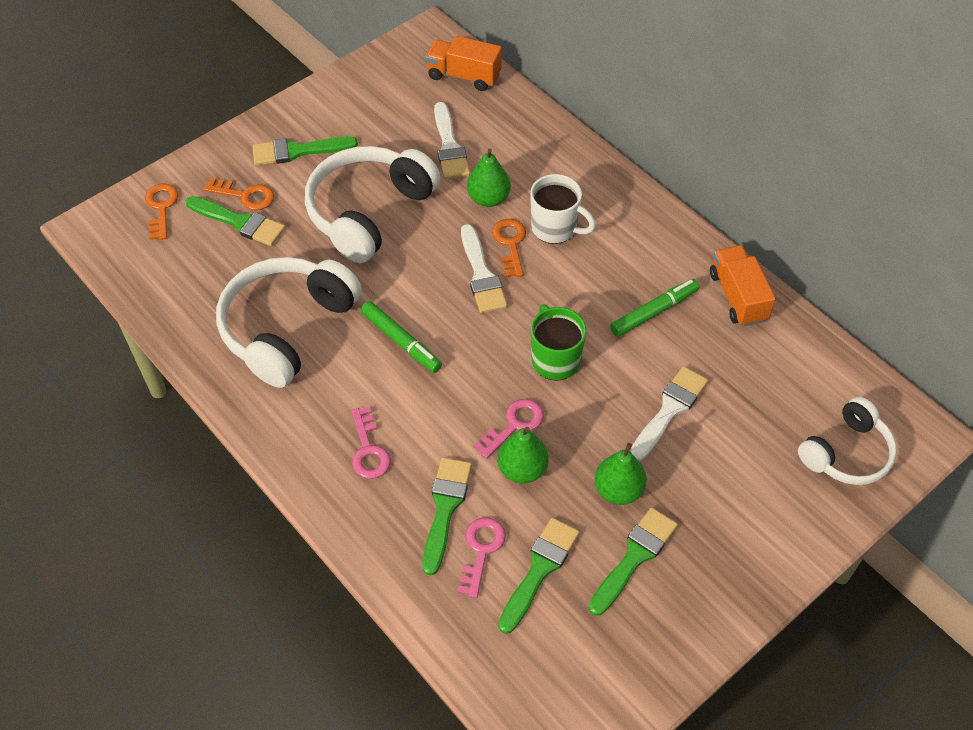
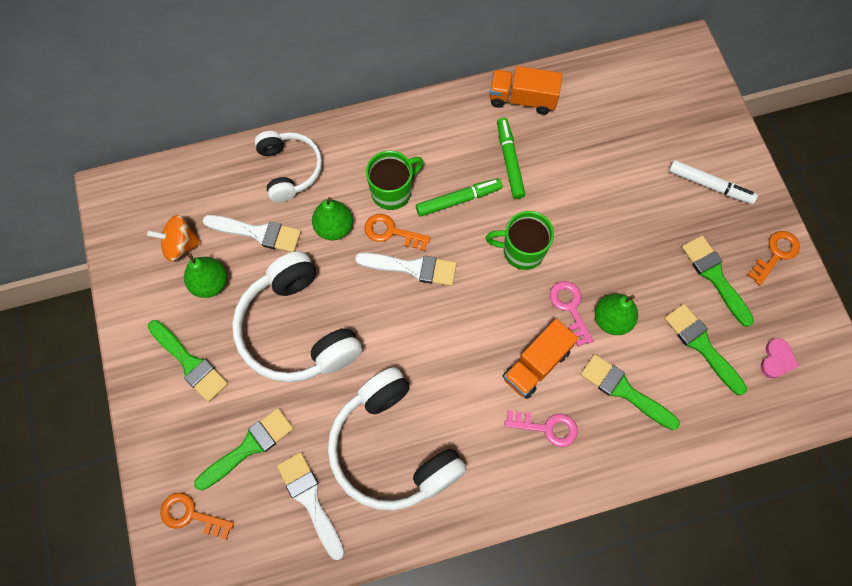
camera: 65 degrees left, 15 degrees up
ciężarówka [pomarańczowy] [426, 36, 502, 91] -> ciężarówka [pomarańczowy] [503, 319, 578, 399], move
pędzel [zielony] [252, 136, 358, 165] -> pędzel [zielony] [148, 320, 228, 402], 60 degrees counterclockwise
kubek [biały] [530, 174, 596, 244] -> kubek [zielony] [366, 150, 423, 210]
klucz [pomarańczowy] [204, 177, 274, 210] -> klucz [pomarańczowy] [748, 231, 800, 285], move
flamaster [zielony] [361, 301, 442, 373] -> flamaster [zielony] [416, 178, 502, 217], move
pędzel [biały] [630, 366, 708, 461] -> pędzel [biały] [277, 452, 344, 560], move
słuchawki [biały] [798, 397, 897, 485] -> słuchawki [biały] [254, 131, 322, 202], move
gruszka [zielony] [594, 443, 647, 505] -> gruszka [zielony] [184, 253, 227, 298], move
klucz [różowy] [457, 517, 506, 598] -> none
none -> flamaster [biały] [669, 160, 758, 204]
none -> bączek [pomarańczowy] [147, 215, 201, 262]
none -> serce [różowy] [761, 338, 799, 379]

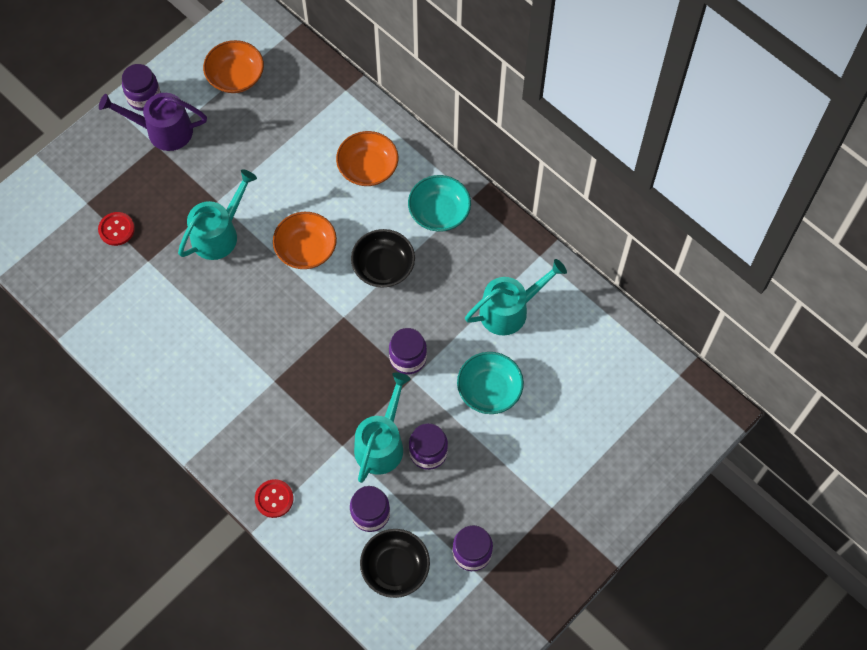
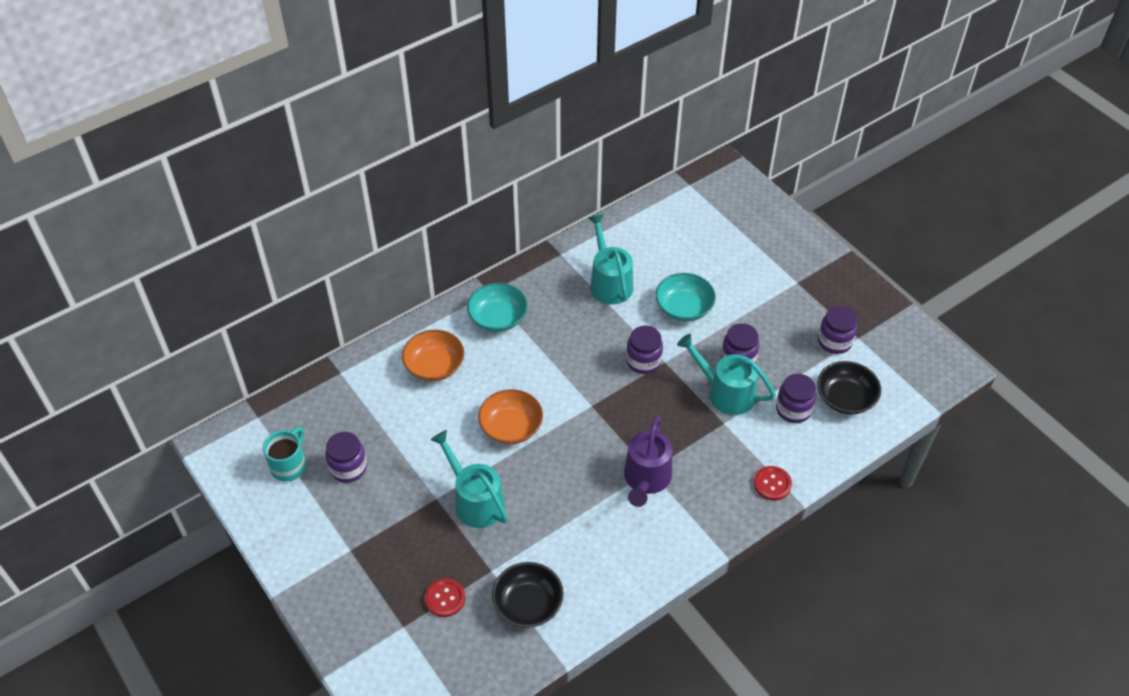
camera: 80 degrees left, 15 degrees down
miska [pomarańczowy] [203, 40, 264, 93] -> kubek [turkusowy] [263, 427, 306, 482]
słoik [fioletowy] [122, 64, 161, 111] -> słoik [fioletowy] [325, 432, 367, 483], move
konewka [fioletowy] [99, 93, 207, 151] -> konewka [fioletowy] [624, 416, 672, 507], move
miska [czarny] [351, 229, 415, 288] -> miska [czarny] [492, 562, 564, 628], move

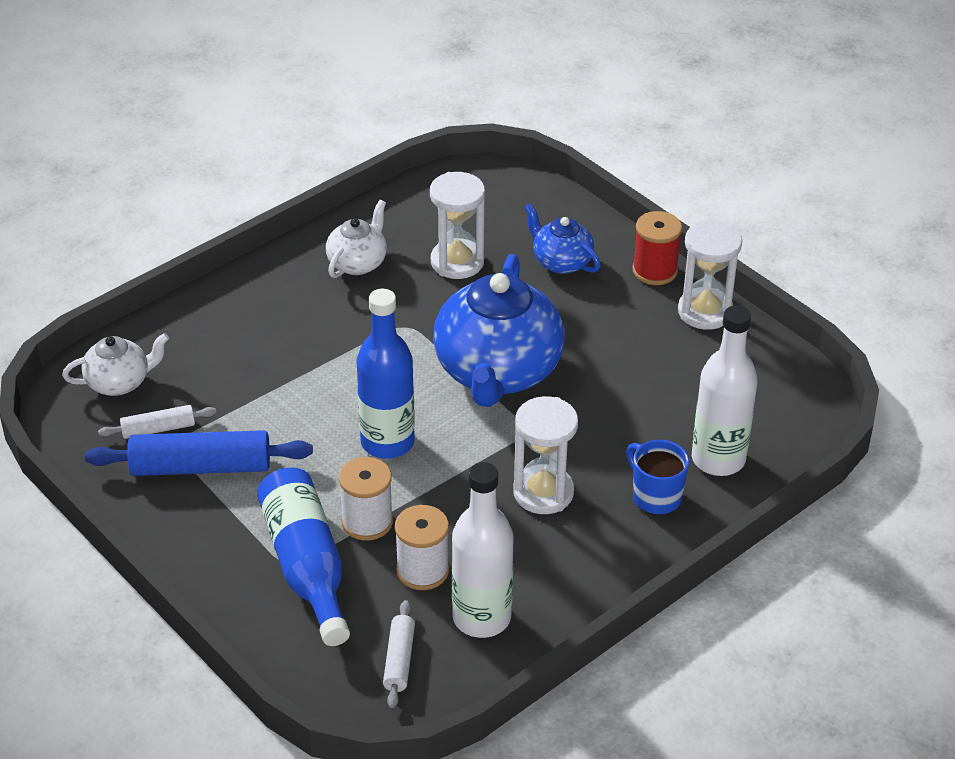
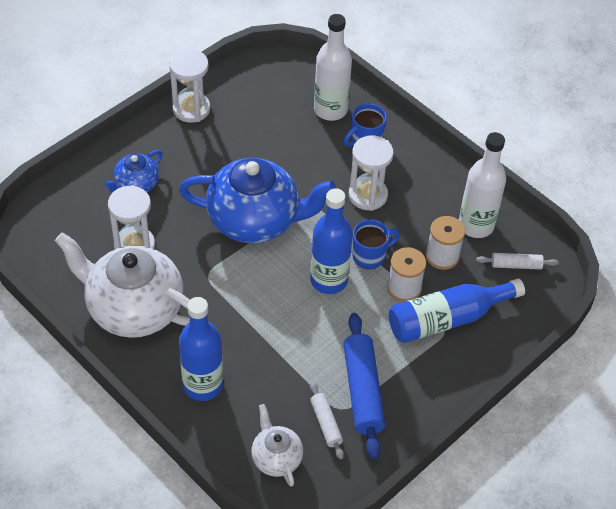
camera: 95 degrees left, 10 degrees up
imbryk [biały] [326, 200, 387, 278] -> imbryk [biały] [55, 232, 190, 338], x2.02
szpulka [czerwony] [632, 211, 682, 285] -> none
none -> kubek [niebieski] [352, 219, 400, 269]
none -> butelka [niebieski] [179, 297, 223, 401]

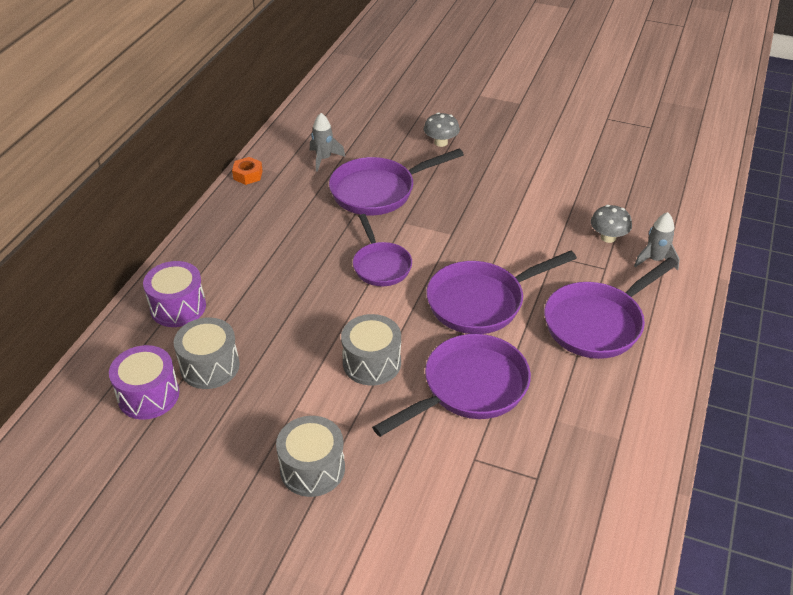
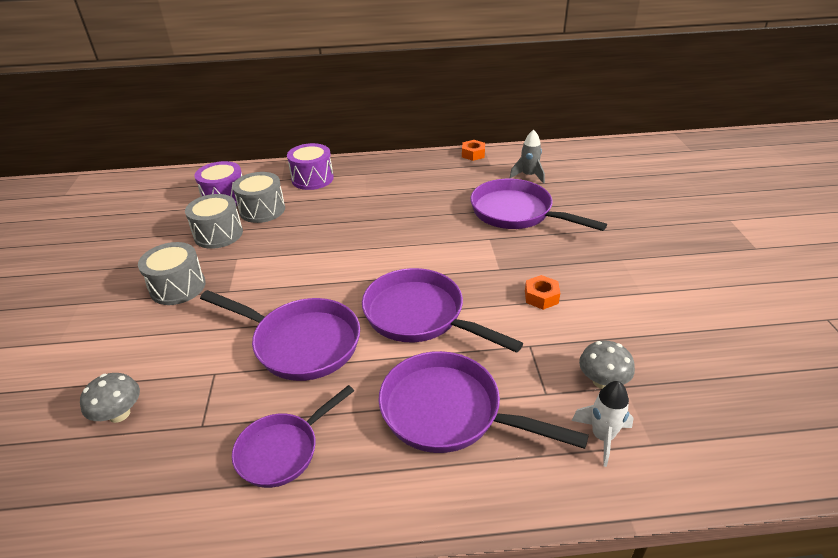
camera: 65 degrees right, 5 degrees down
grzyb [szary] [424, 112, 460, 147] -> grzyb [szary] [80, 373, 140, 423], move
rakieta [szary] [634, 212, 680, 271] -> rakieta [biały] [572, 381, 634, 467]
patelnia [fioletowy] [353, 214, 412, 286] -> patelnia [fioletowy] [232, 385, 354, 488], move
bęben [szary] [341, 314, 401, 385] -> bęben [szary] [185, 194, 243, 249], move
none -> nakrętka [pomarańczowy] [525, 275, 560, 310]

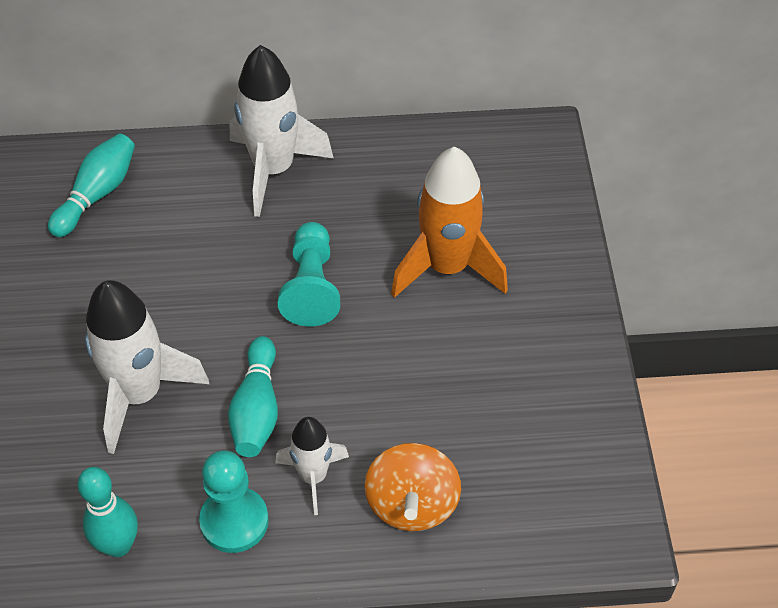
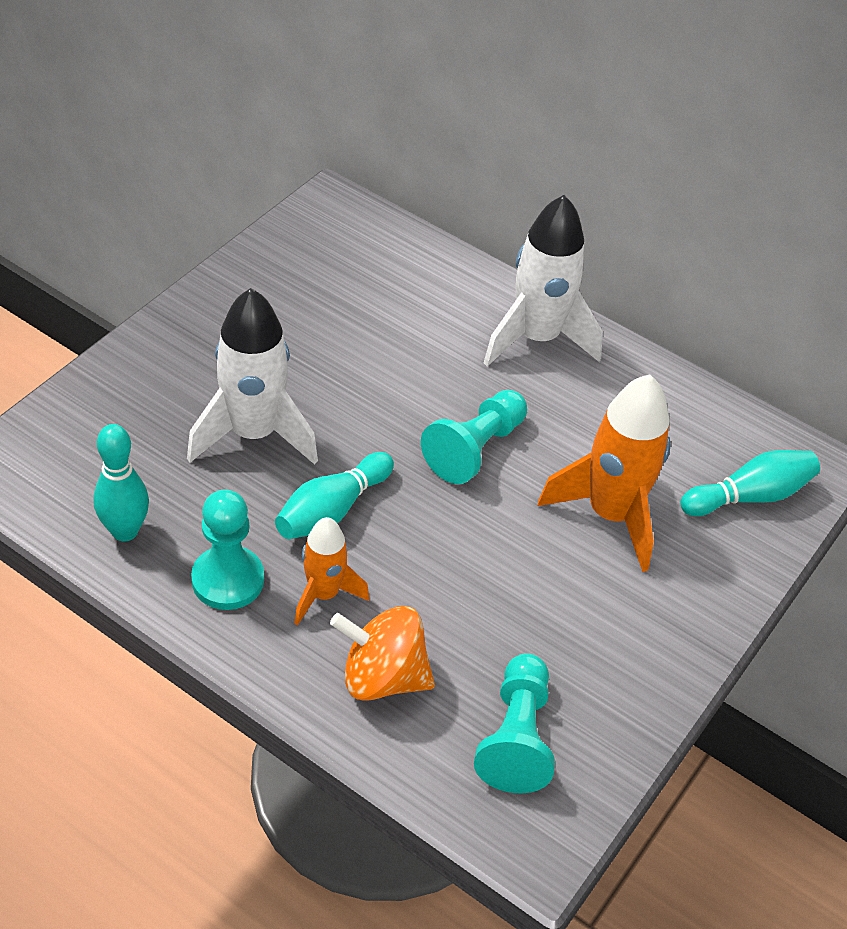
camera: 35 degrees right, 5 degrees down
kręgiel [turkusowy] [48, 134, 135, 237] -> kręgiel [turkusowy] [680, 450, 820, 516], move
rakieta [biały] [275, 417, 349, 515] -> rakieta [pomarańczowy] [294, 517, 369, 626]
bączek [pomarańczowy] [364, 443, 461, 531] -> bączek [pomarańczowy] [330, 606, 435, 701], 60 degrees clockwise
none -> pionek [turkusowy] [474, 653, 555, 793]

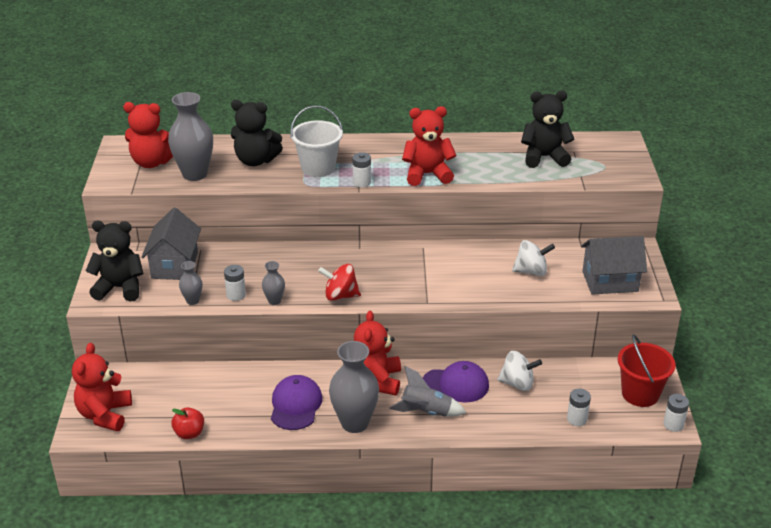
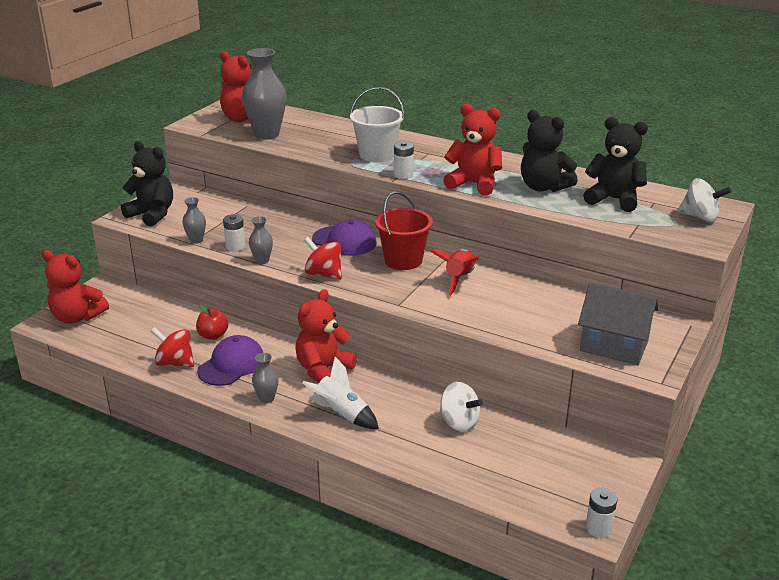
camera: 30 degrees right, 5 degrees down
miś [czarny] [231, 100, 283, 166] -> miś [czarny] [521, 110, 578, 192], move
domek [szary] [141, 208, 201, 280] -> none
bączek [biały] [512, 240, 555, 276] -> bączek [biały] [678, 178, 731, 222], move
wiadro [czerwony] [617, 334, 676, 407] -> wiadro [czerwony] [375, 192, 433, 270], move
wazon [szary] [329, 341, 379, 433] -> wazon [szary] [252, 353, 279, 403], x0.49
miś [czerwony] [72, 343, 132, 431] -> miś [czerwony] [42, 250, 109, 324], 105 degrees counterclockwise
czapka [fioletowy] [423, 361, 489, 403] -> czapka [fioletowy] [312, 220, 377, 256], move
rakieta [szary] [389, 366, 467, 416] -> rakieta [biały] [302, 357, 379, 429]
bateria [biały] [567, 388, 591, 426] -> none
jabłko [czerwony] [171, 407, 204, 439] -> jabłko [czerwony] [196, 305, 228, 340], move
none -> rakieta [czerwony] [431, 249, 480, 296]
none -> bączek [czerwony] [151, 327, 194, 367]

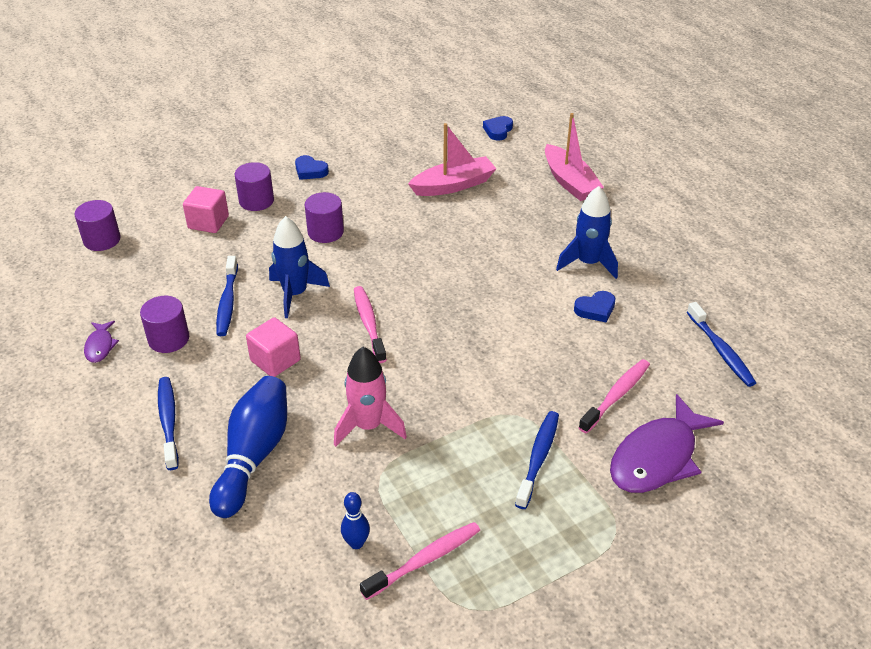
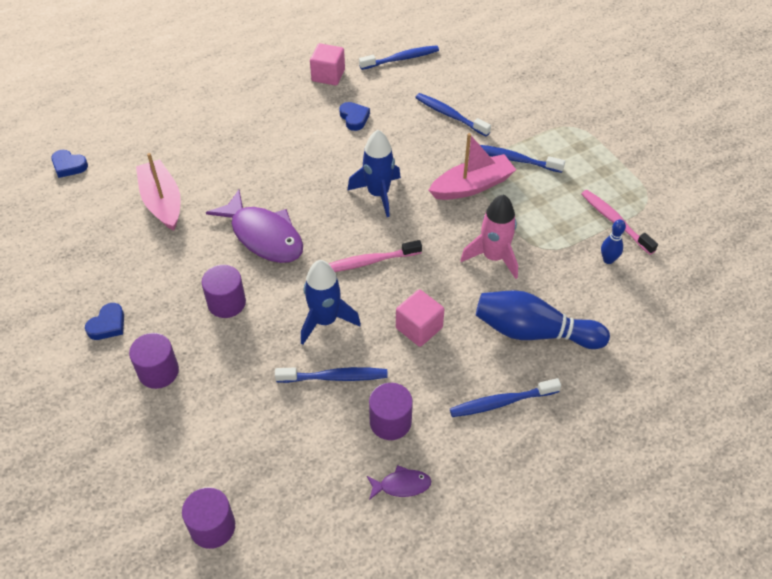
camera: 90 degrees left, 10 degrees up
łódka [różowy] [545, 113, 604, 201] -> łódka [różowy] [428, 133, 516, 200], move
sześcian [różowy] [183, 186, 229, 233] -> sześcian [różowy] [310, 43, 345, 85], move
rakieta [niebieski] [556, 186, 618, 279] -> rakieta [niebieski] [348, 130, 401, 217], move
szczoteczka do zębów [różowy] [578, 359, 650, 434] -> szczoteczka do zębów [niebieski] [415, 93, 491, 136]
ryba [fioletowy] [610, 394, 724, 493] -> ryba [fioletowy] [206, 190, 303, 263], move

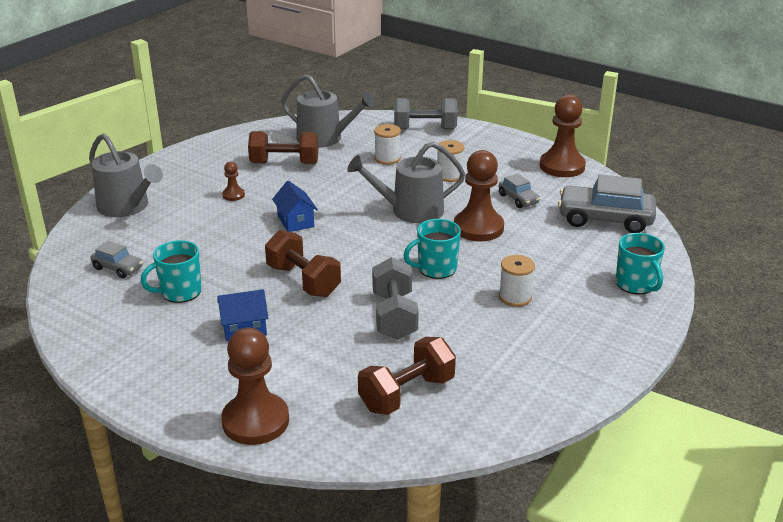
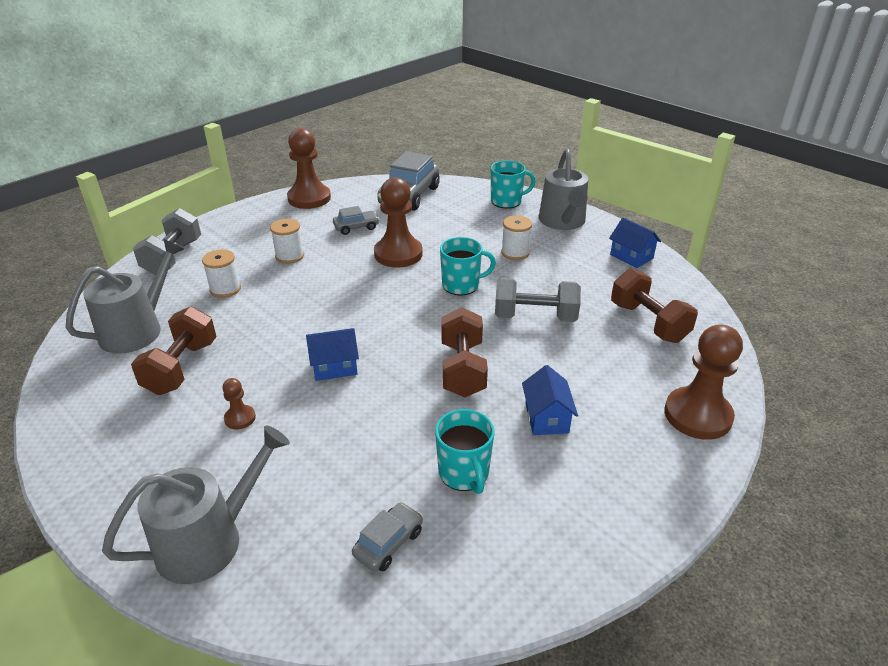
camera: 80 degrees left, 5 degrees up
konewka [szary] [347, 141, 465, 223] -> konewka [szary] [539, 149, 588, 230], move
kubek [turkusowy] [403, 219, 461, 279] -> kubek [turkusowy] [440, 237, 496, 295], 90 degrees counterclockwise
hantel [brązowy] [265, 230, 341, 297] -> hantel [brązowy] [441, 307, 488, 397], 60 degrees counterclockwise
none -> domek [niebieski] [609, 218, 661, 268]

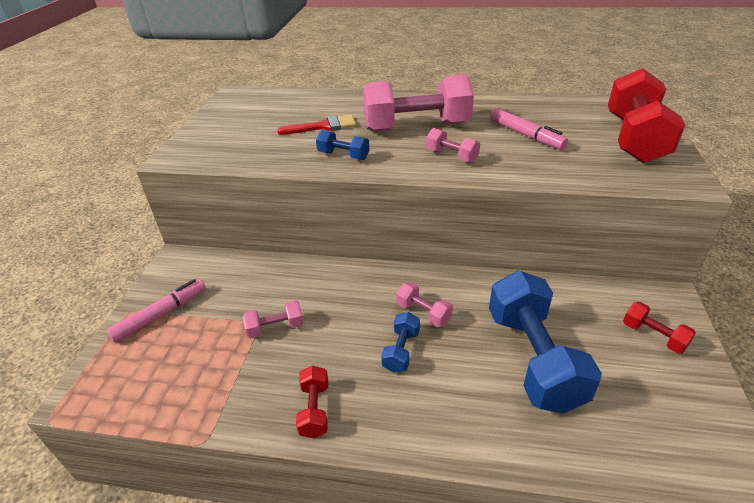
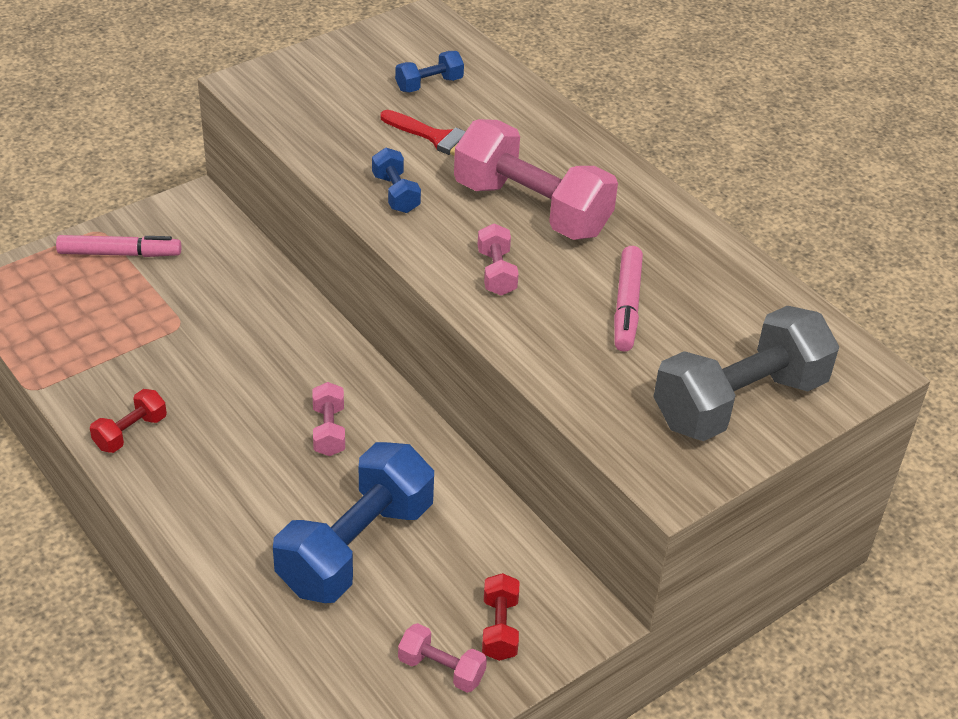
camera: 40 degrees right, 5 degrees up
hantel [czerwony] [608, 68, 685, 163] -> hantel [szary] [653, 305, 839, 441]
hantel [różowy] [243, 300, 304, 339] -> hantel [różowy] [398, 623, 487, 693], move
hantel [niebieski] [381, 312, 420, 373] -> hantel [niebieski] [395, 51, 464, 93], move

